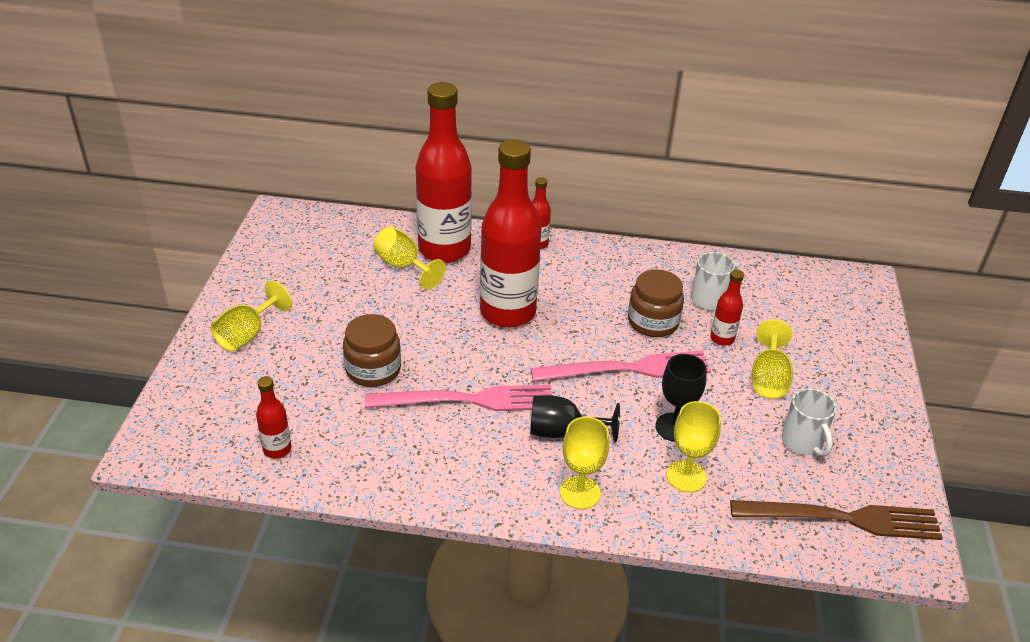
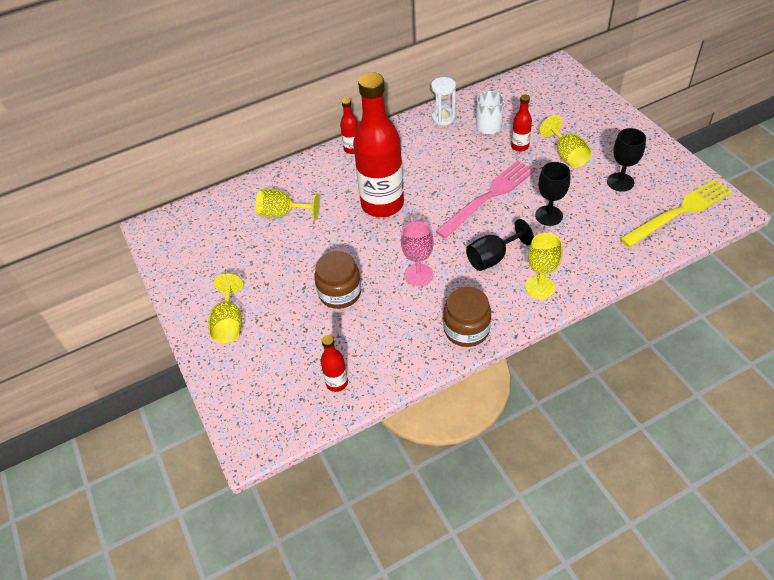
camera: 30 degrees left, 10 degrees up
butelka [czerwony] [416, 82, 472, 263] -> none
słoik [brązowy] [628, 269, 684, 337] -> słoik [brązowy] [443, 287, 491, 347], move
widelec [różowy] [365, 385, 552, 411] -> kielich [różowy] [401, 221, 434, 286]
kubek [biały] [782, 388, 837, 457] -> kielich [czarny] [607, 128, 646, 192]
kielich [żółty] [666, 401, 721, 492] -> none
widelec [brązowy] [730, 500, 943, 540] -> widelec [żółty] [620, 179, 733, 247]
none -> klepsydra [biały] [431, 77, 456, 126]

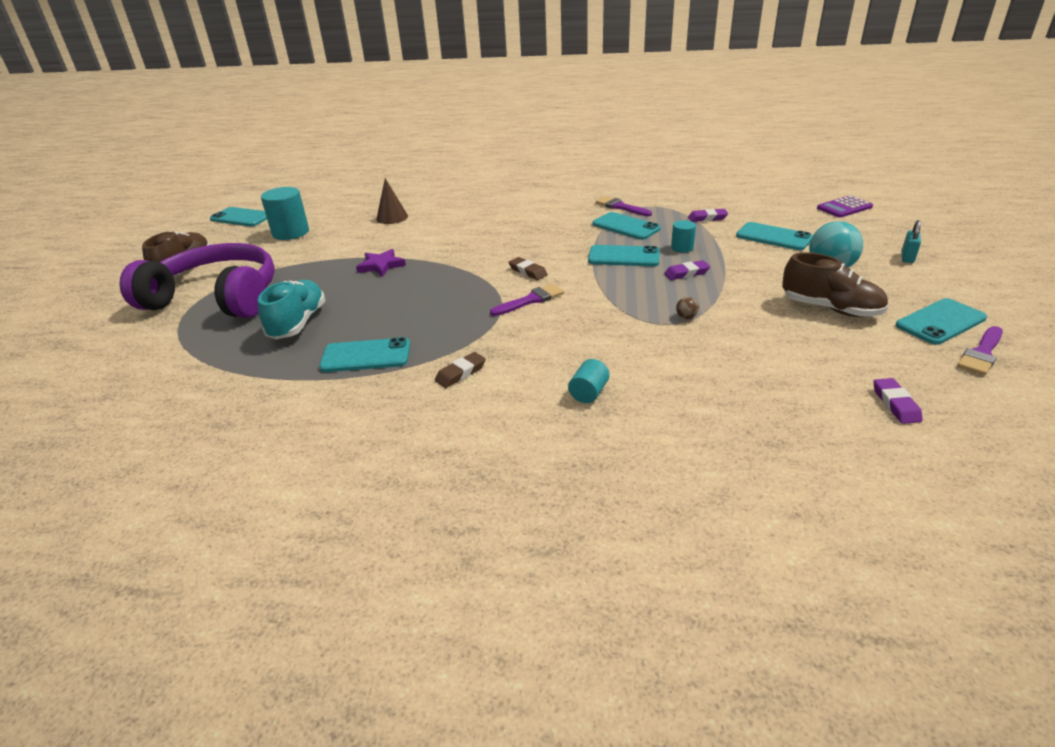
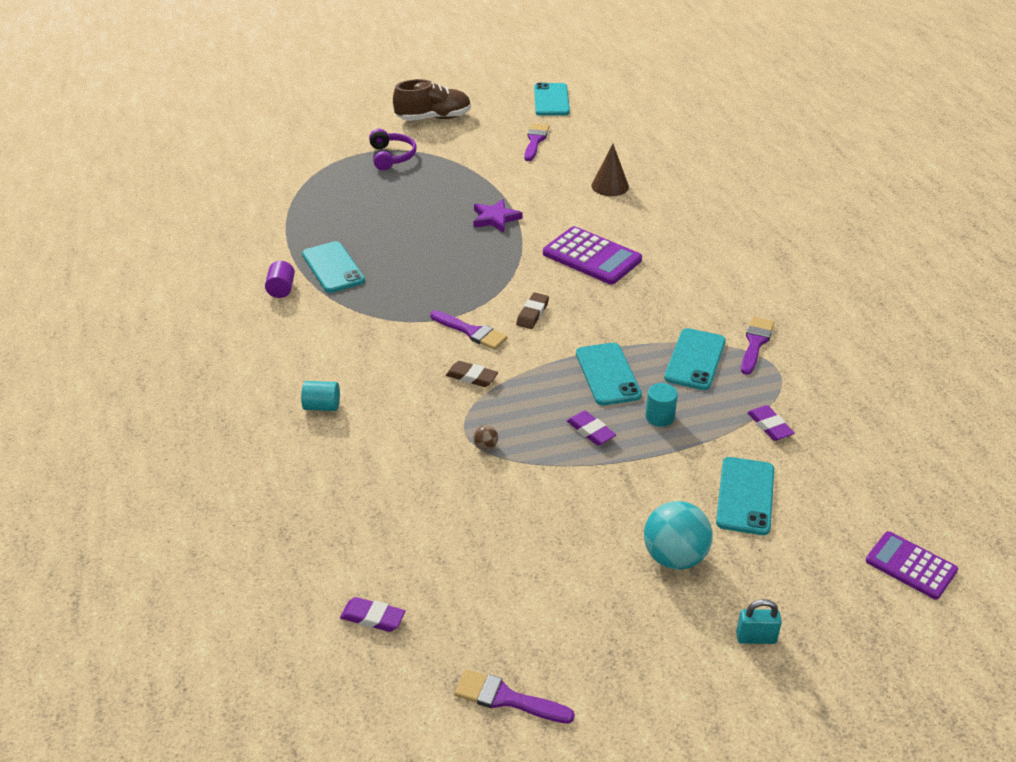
camera: 65 degrees right, 5 degrees up
walec [turkusowy] [261, 187, 309, 240] -> pędzel [fioletowy] [524, 123, 549, 161]
słuchawki [fioletowy] [120, 243, 275, 318] -> słuchawki [fioletowy] [369, 129, 416, 170], x0.44
but [brązowy] [782, 252, 888, 317] -> none
but [turkusowy] [258, 280, 326, 339] -> none
telefon [turkusowy] [896, 298, 987, 345] -> none
gumka do mazania [brązowy] [435, 352, 486, 388] -> gumka do mazania [brązowy] [446, 361, 498, 387], move
gumka do mazania [fioletowy] [874, 378, 923, 424] -> gumka do mazania [fioletowy] [340, 597, 405, 632], 45 degrees clockwise
none -> kalkulator [fioletowy] [543, 226, 642, 285]
none -> walec [fioletowy] [265, 261, 295, 298]

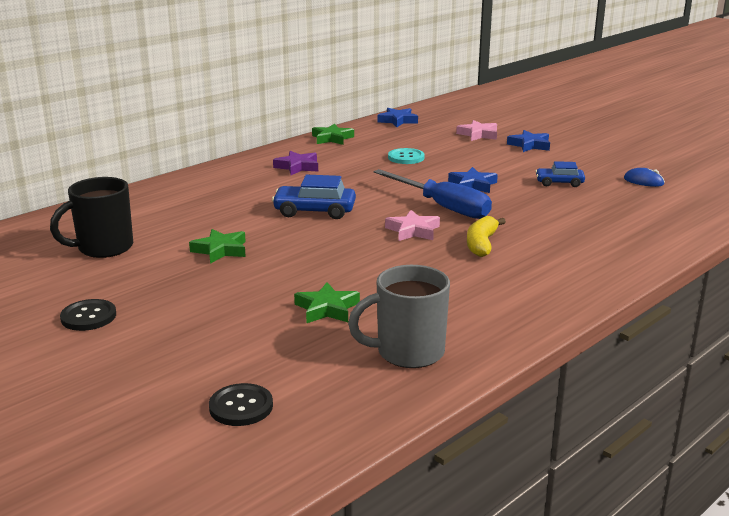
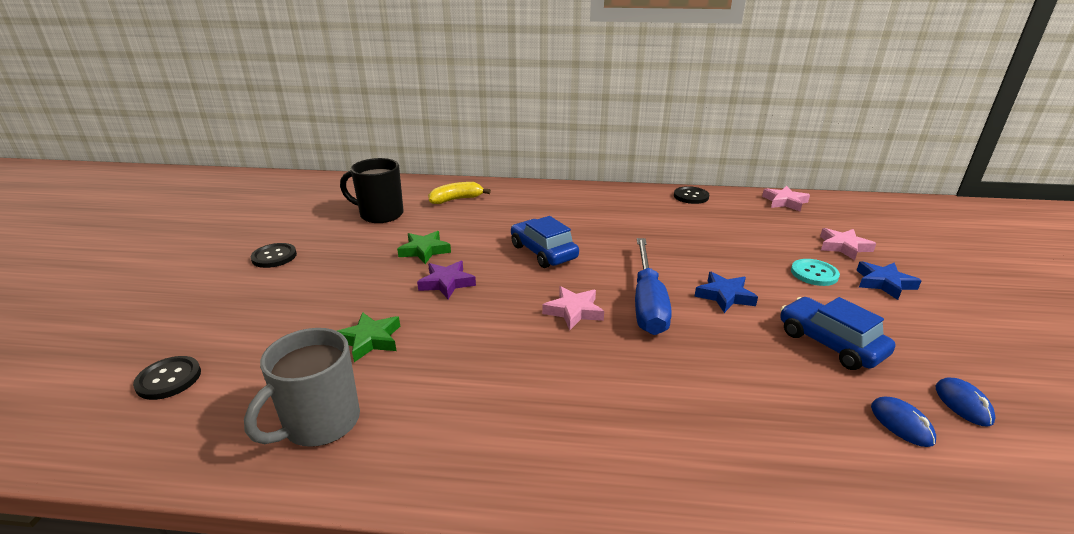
camera: 50 degrees right, 5 degrees up
gwiazda [niebieski] [377, 108, 418, 127] -> gwiazda [różowy] [762, 186, 810, 211]
gwiazda [zielony] [312, 124, 354, 145] -> guzik [czarny] [674, 186, 709, 204]
guzik [turkusowy] [388, 148, 425, 164] -> guzik [turkusowy] [791, 259, 840, 286], move
gwiazda [fioletowy] [273, 151, 318, 175] -> gwiazda [fioletowy] [417, 261, 476, 299], move
samochód [niebieski] [535, 161, 585, 187] -> samochód [niebieski] [780, 297, 895, 370], x1.57
banan [żółty] [467, 216, 506, 257] -> banan [żółty] [428, 182, 491, 204], move
kubek [szary] [348, 265, 450, 368] -> kubek [szary] [244, 328, 360, 447], 90 degrees counterclockwise
none -> myszka [niebieski] [871, 396, 936, 447]

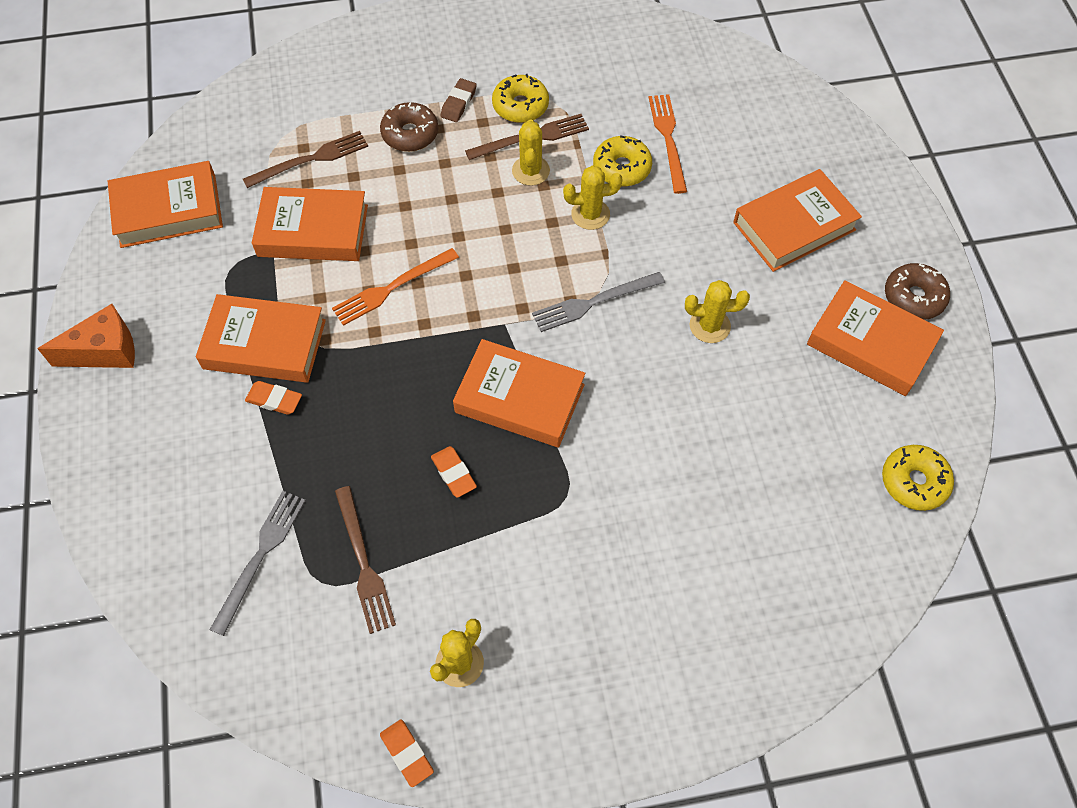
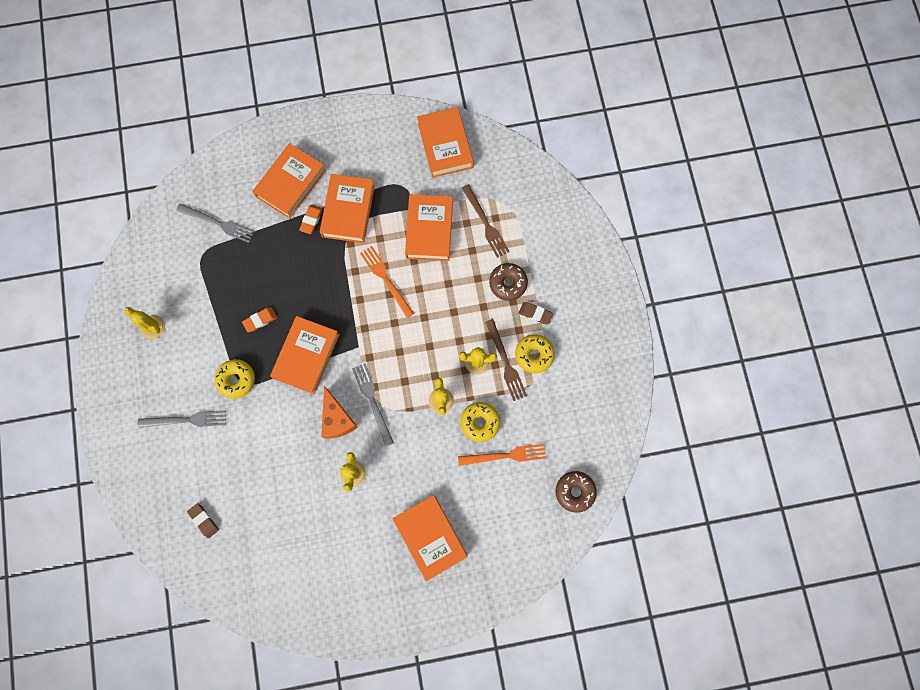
camera: 90 degrees right, 15 degrees up
donut [brązowy] [885, 263, 950, 320] -> donut [brązowy] [556, 471, 597, 513], move
książka [pomarańczowy] [807, 280, 944, 396] -> książka [pomarańczowy] [252, 143, 326, 219], move
ser [pomarańczowy] [37, 304, 135, 368] -> ser [pomarańczowy] [321, 386, 358, 439], move
donut [żółty] [882, 445, 954, 511] -> donut [żółty] [214, 359, 255, 399], move
widelec [brązowy] [335, 486, 396, 634] -> none
gumka do mazania [pomarańczowy] [380, 719, 434, 787] -> none
none -> widelec [szary] [138, 410, 226, 428]
none -> gumka do mazania [brązowy] [187, 503, 219, 538]

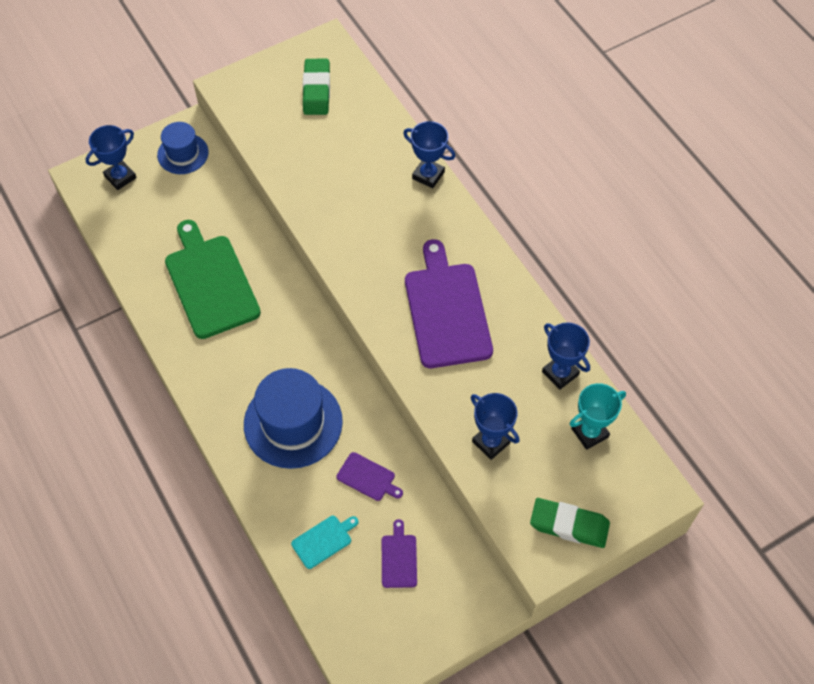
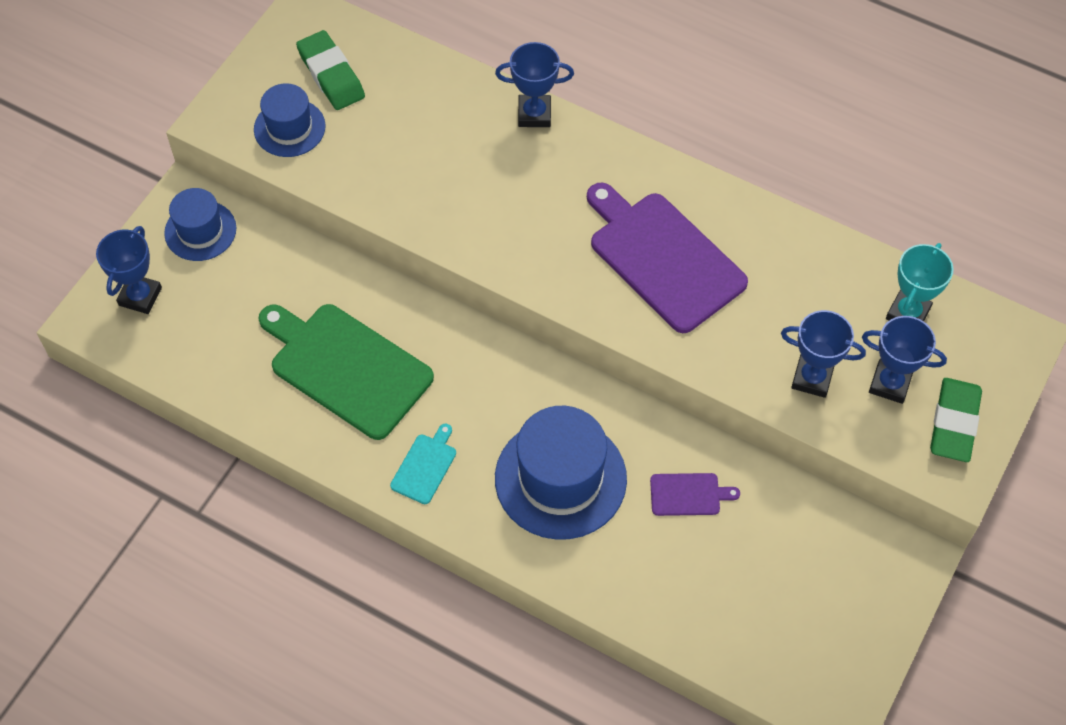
camera: 30 degrees left, 0 degrees up
puchar [niebieski] [542, 322, 590, 390] -> puchar [niebieski] [862, 316, 947, 404], move
gumka do mazania [zielony] [530, 498, 610, 548] -> gumka do mazania [zielony] [930, 378, 982, 462], 60 degrees counterclockwise
deska do krojenia [turkusowy] [291, 516, 358, 569] -> deska do krojenia [turkusowy] [390, 423, 456, 504], move
deska do krojenia [fioletowy] [382, 519, 417, 588] -> none
none -> kapelusz [niebieski] [254, 83, 326, 157]

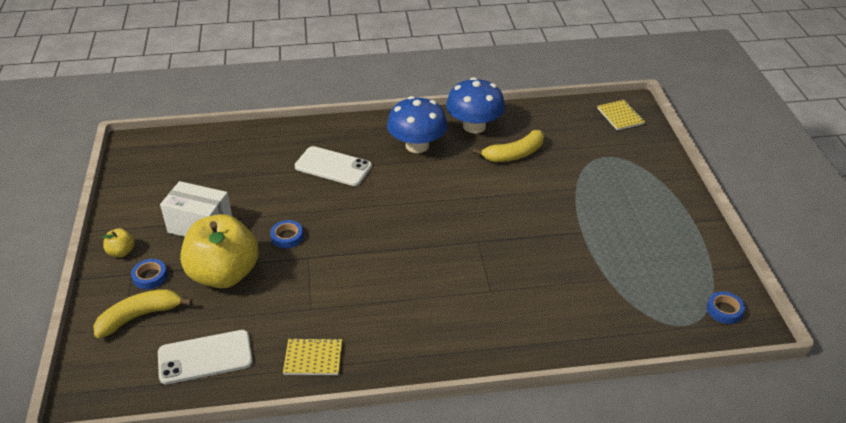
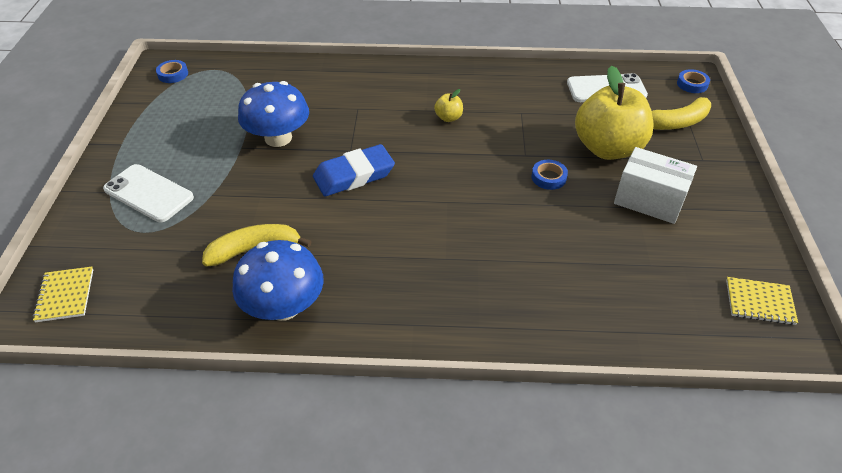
camera: 170 degrees left, 5 degrees up
grzyb [niebieski] [387, 96, 448, 153] -> grzyb [niebieski] [238, 81, 309, 147], move
telefon [biały] [295, 146, 372, 186] -> telefon [biały] [103, 164, 194, 222], move
jabłko [żółty] [102, 228, 135, 257] -> jabłko [żółty] [434, 89, 463, 122], move
taśma klejąca [niebieski] [131, 259, 167, 289] -> taśma klejąca [niebieski] [677, 69, 710, 93], move
zeszyt [żółty] [283, 338, 342, 375] -> zeszyt [żółty] [726, 277, 798, 325], move
none -> gumka do mazania [niebieski] [313, 144, 395, 196]

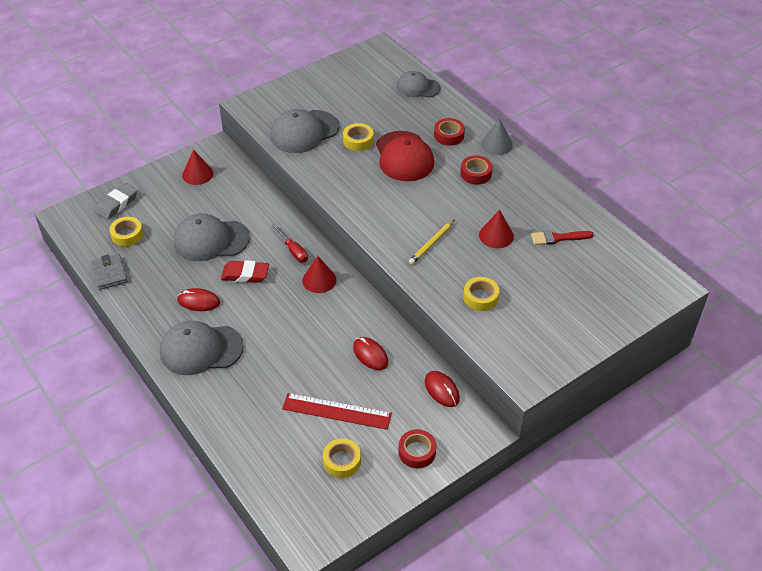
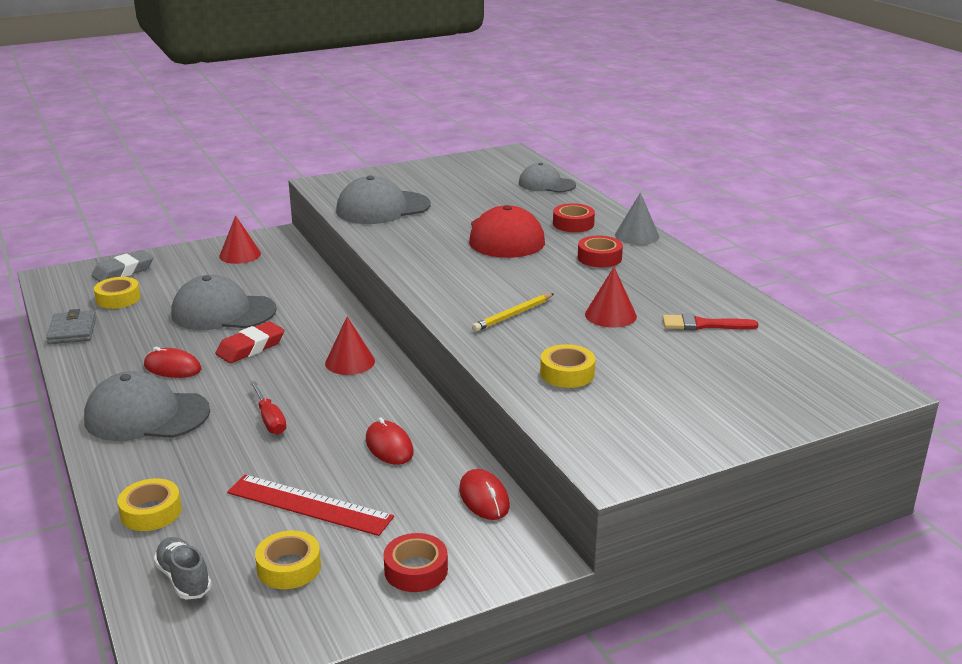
camera: 10 degrees right, 20 degrees down
taśma klejąca [żółty] [343, 123, 374, 151] -> taśma klejąca [żółty] [118, 478, 182, 531], move
śrubokręt [czerwony] [272, 223, 308, 262] -> śrubokręt [czerwony] [250, 381, 286, 435], move
gumka do mazania [czerwony] [221, 260, 269, 283] -> gumka do mazania [czerwony] [216, 321, 285, 363], 60 degrees counterclockwise
none -> but [szary] [154, 537, 212, 600]

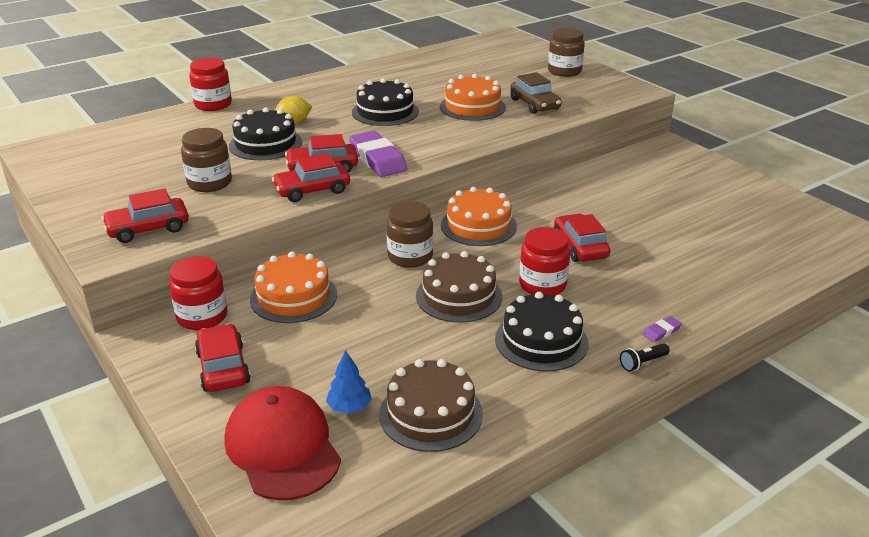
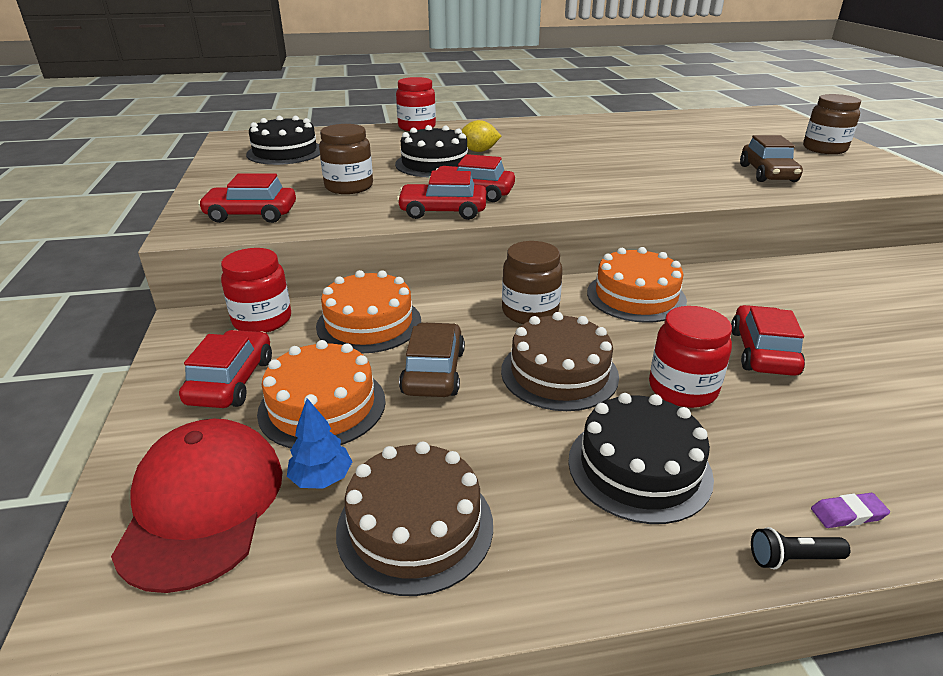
camera: 25 degrees right, 0 degrees up
tort [pomarańczowy] [440, 74, 506, 121] -> tort [pomarańczowy] [257, 340, 386, 448], move
tort [czarny] [352, 78, 419, 126] -> tort [czarny] [246, 116, 320, 165], move
gumka do mazania [fioletowy] [349, 131, 408, 177] -> none
none -> samochód [brązowy] [399, 322, 465, 397]

